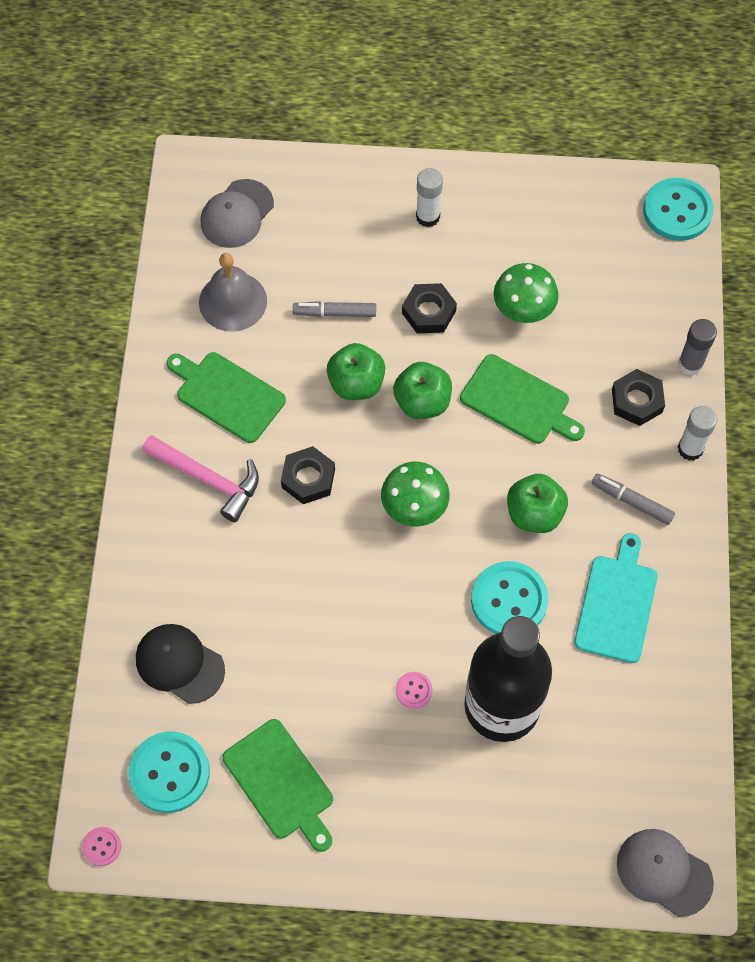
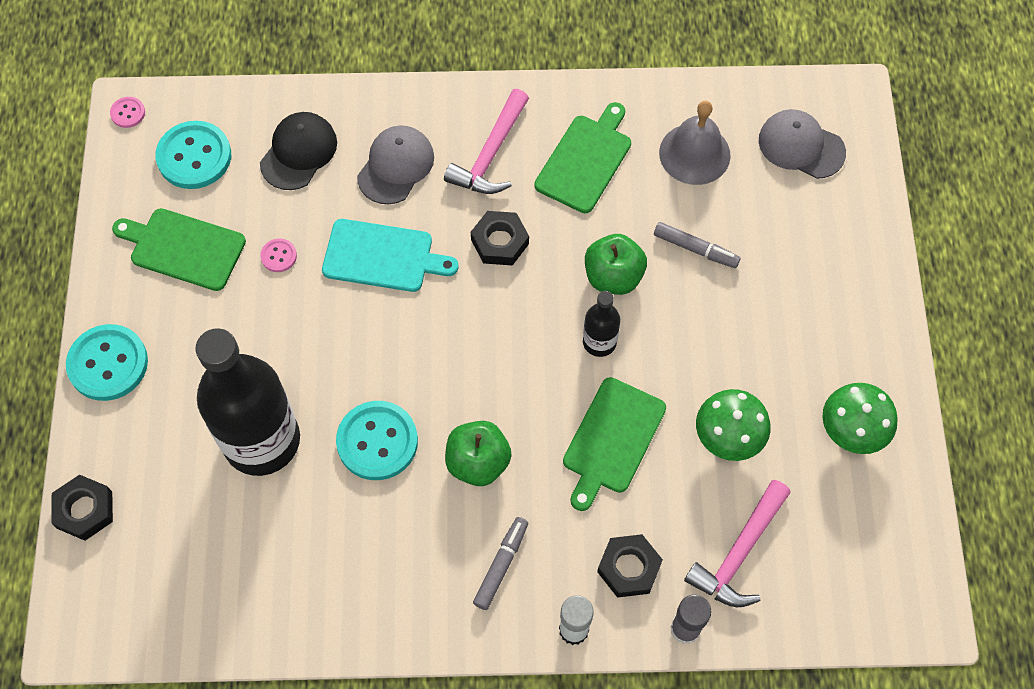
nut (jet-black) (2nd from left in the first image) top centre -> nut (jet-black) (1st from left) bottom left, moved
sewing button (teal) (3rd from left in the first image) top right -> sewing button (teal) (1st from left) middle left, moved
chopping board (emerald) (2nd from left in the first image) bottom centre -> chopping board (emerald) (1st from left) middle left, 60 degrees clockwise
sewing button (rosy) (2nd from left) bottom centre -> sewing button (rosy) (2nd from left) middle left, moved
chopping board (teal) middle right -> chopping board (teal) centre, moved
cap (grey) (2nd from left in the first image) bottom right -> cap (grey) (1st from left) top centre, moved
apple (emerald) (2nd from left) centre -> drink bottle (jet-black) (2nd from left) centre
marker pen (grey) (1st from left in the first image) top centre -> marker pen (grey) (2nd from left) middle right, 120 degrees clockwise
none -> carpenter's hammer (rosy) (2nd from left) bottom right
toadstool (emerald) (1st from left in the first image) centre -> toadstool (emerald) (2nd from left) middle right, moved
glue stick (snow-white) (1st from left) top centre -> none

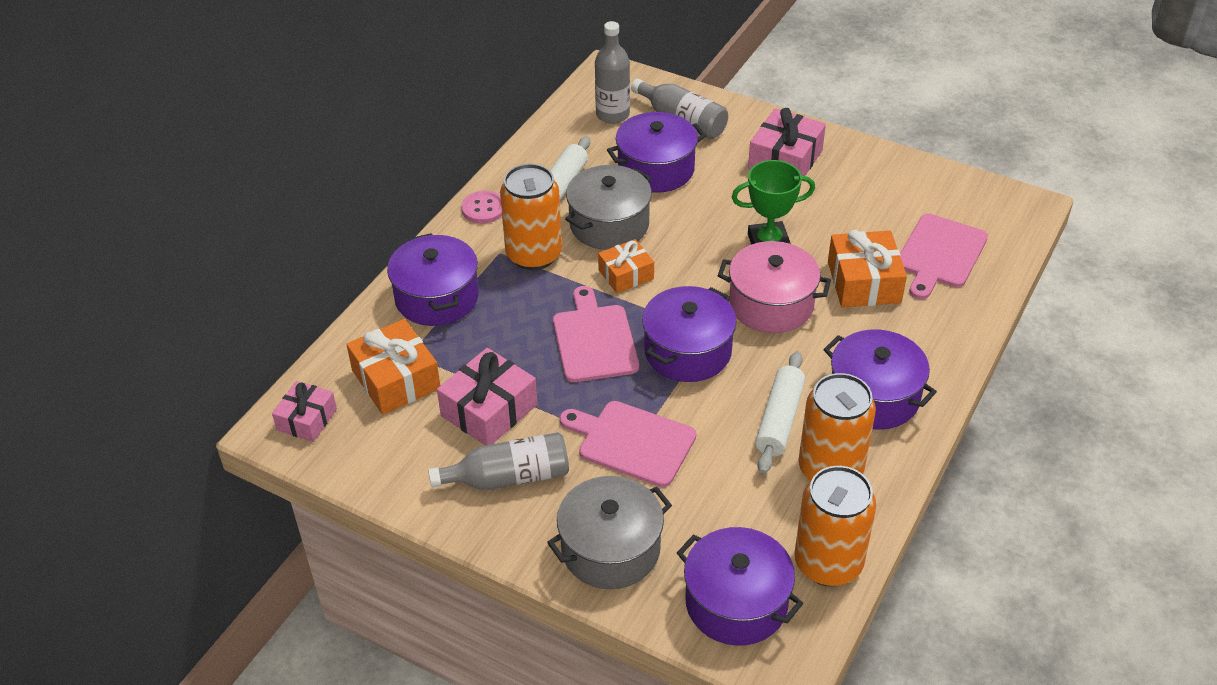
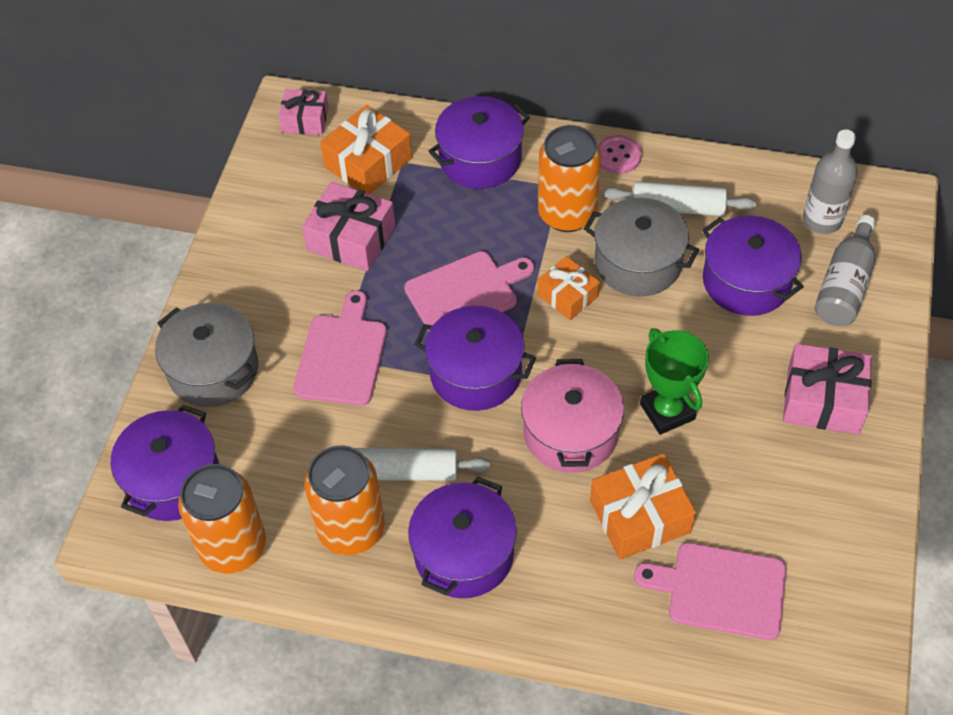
drink bottle (grey) (1st from left) bottom centre -> none

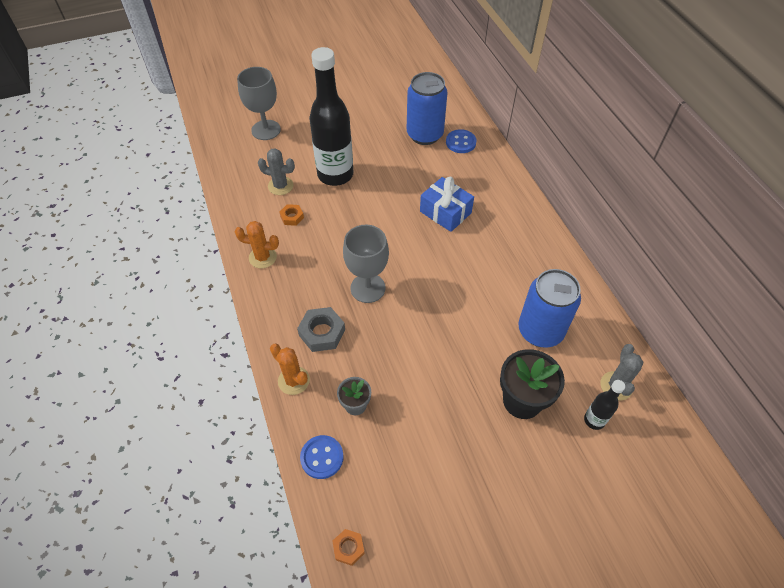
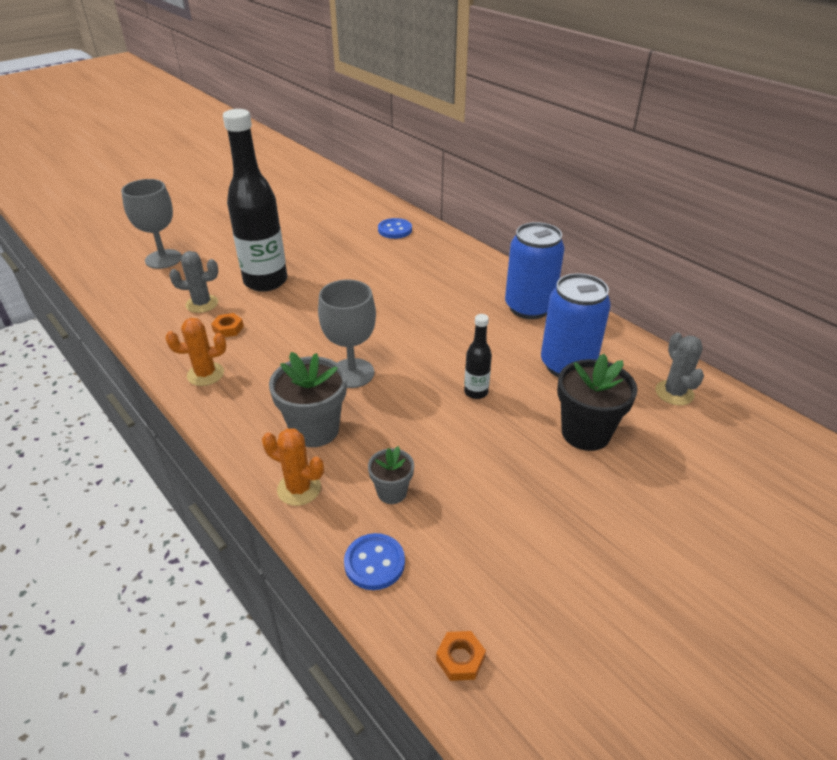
nut (grey) centre -> plant pot (grey) (1st from left) centre
drink bottle (jet-black) (2nd from left) bottom right -> drink bottle (jet-black) (2nd from left) centre, moved
tin (royal blue) (1st from left) top centre -> tin (royal blue) (1st from left) centre, moved
present (royal blue) centre -> none

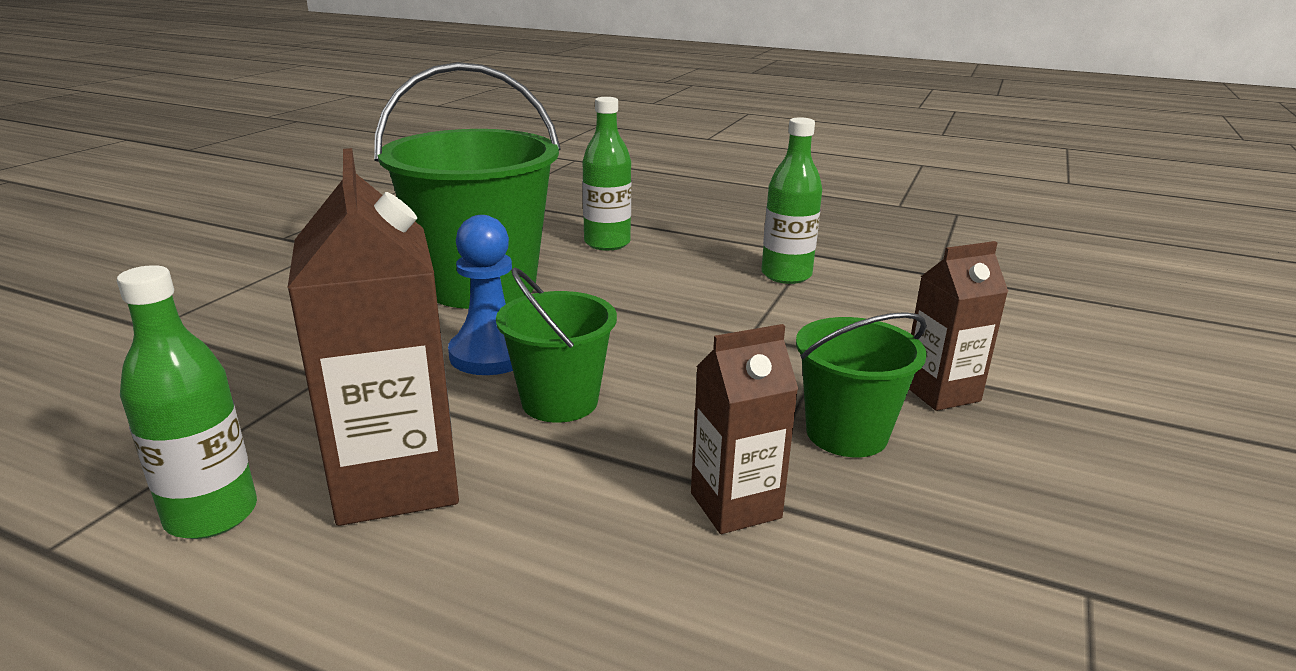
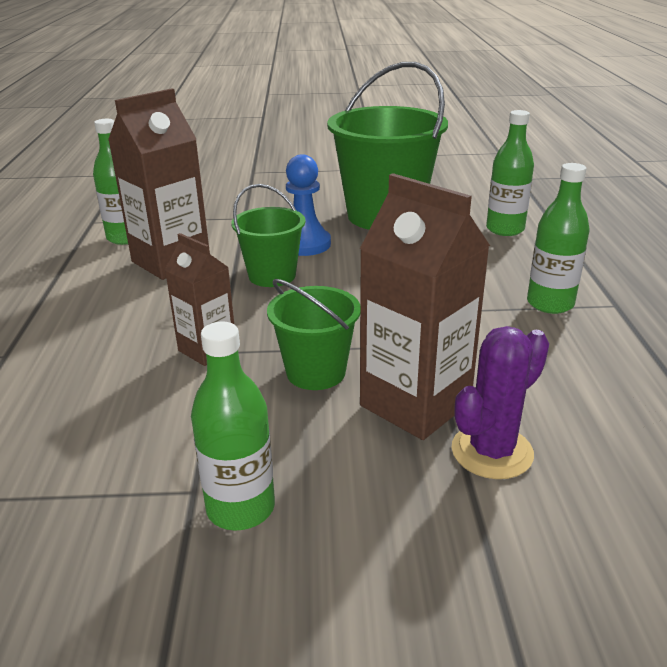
none -> drink bottle (emerald) (2nd from left) centre
milk carton (dark brown) (3rd from left) middle right -> milk carton (dark brown) (3rd from left) centre, x1.69
none -> prickly plant (violet) middle right

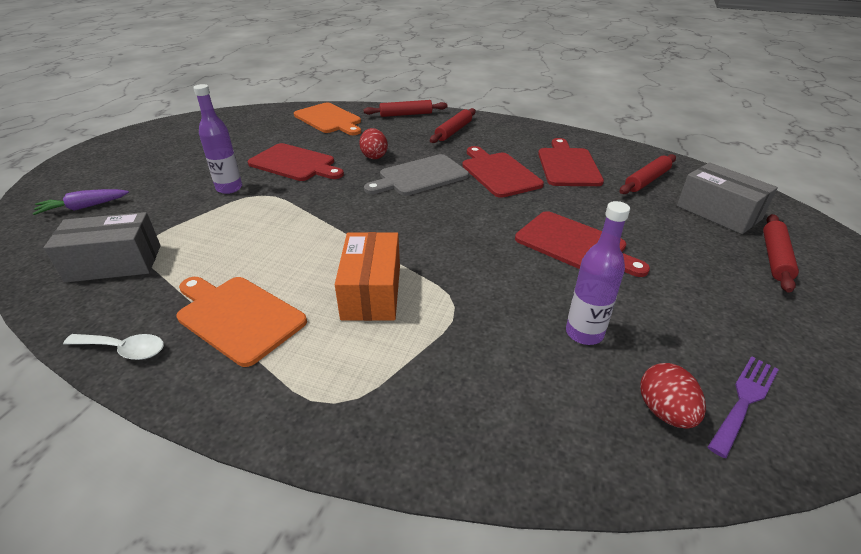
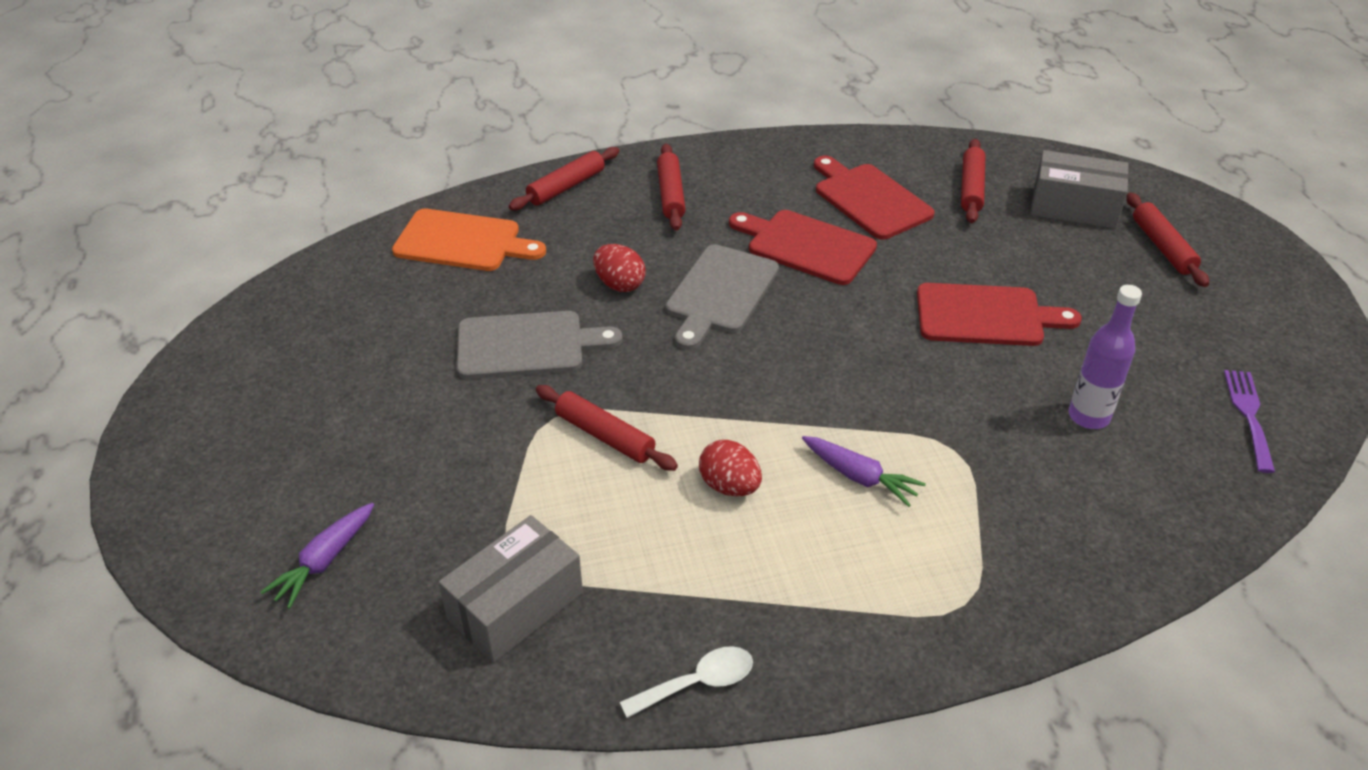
chopping board (red) (1st from left) top centre -> chopping board (grey) (1st from left) centre
none -> dough roller (red) (2nd from left) centre
toy egg (red) (2nd from left) bottom right -> toy egg (red) (2nd from left) centre, moved
parcel (orange-coloured) centre -> carrot (violet) (2nd from left) centre
chopping board (orange-coloured) (1st from left) middle left -> none
drink bottle (violet) (1st from left) top left -> none

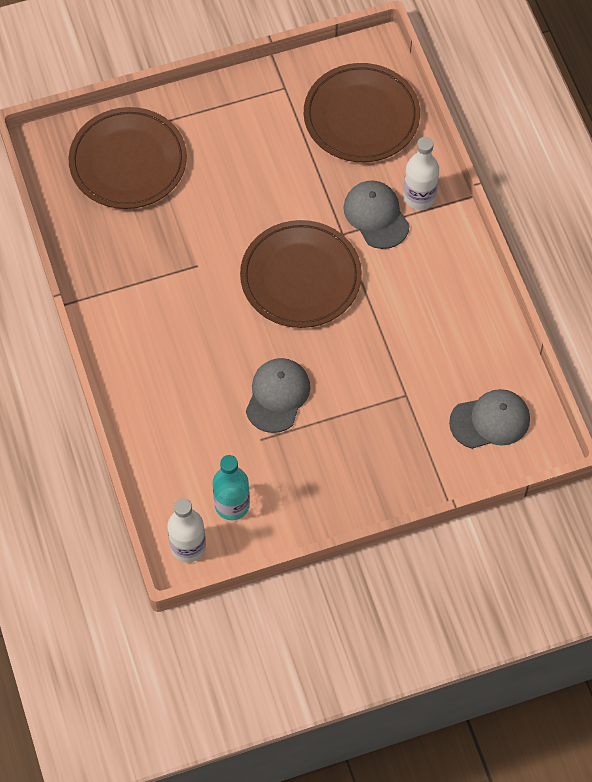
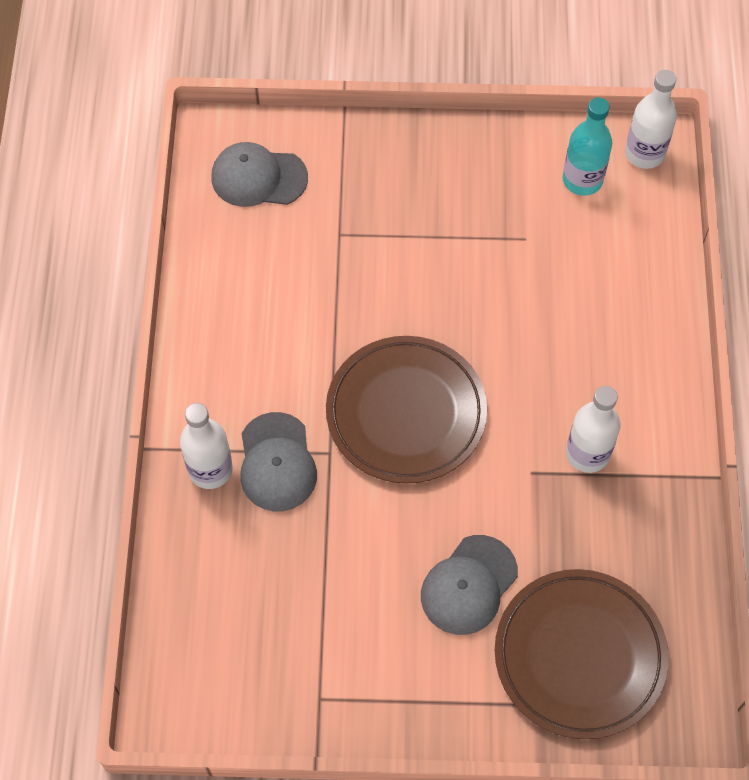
cap (grey) (1st from left in the first image) centre -> cap (grey) (3rd from left) bottom centre, moved
none -> drink bottle (snow-white) (2nd from left) middle right
flat dish (dark brown) (3rd from left) top centre -> none

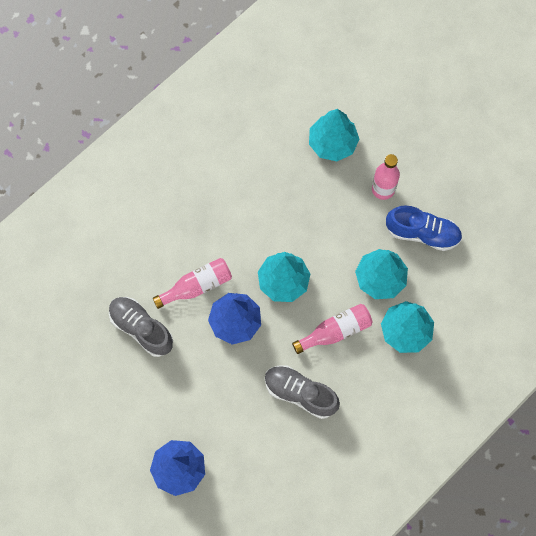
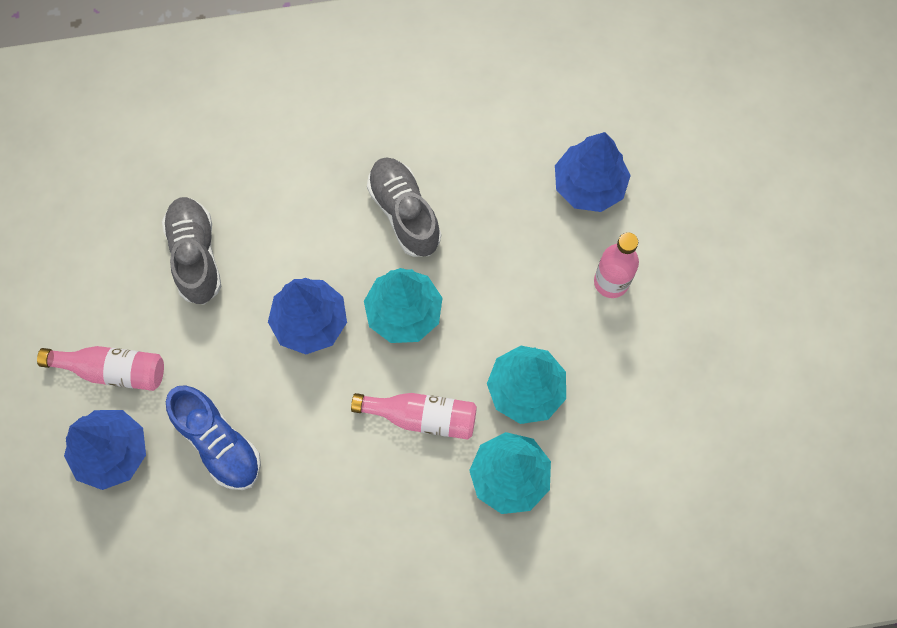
drink bottle (rosy) (1st from left) centre -> drink bottle (rosy) (1st from left) middle left, moved
lace-up shoe (royal blue) middle right -> lace-up shoe (royal blue) bottom left, moved
lace-up shoe (grey) (2nd from left) bottom centre -> lace-up shoe (grey) (2nd from left) top centre, moved
fir tree (teal) (2nd from left) top centre -> fir tree (royal blue) (3rd from left) top centre

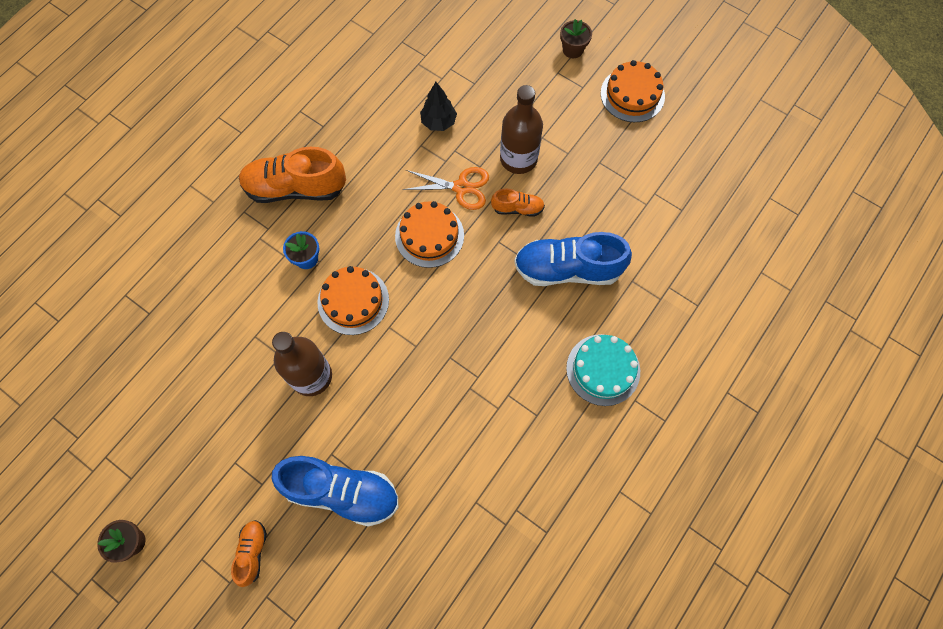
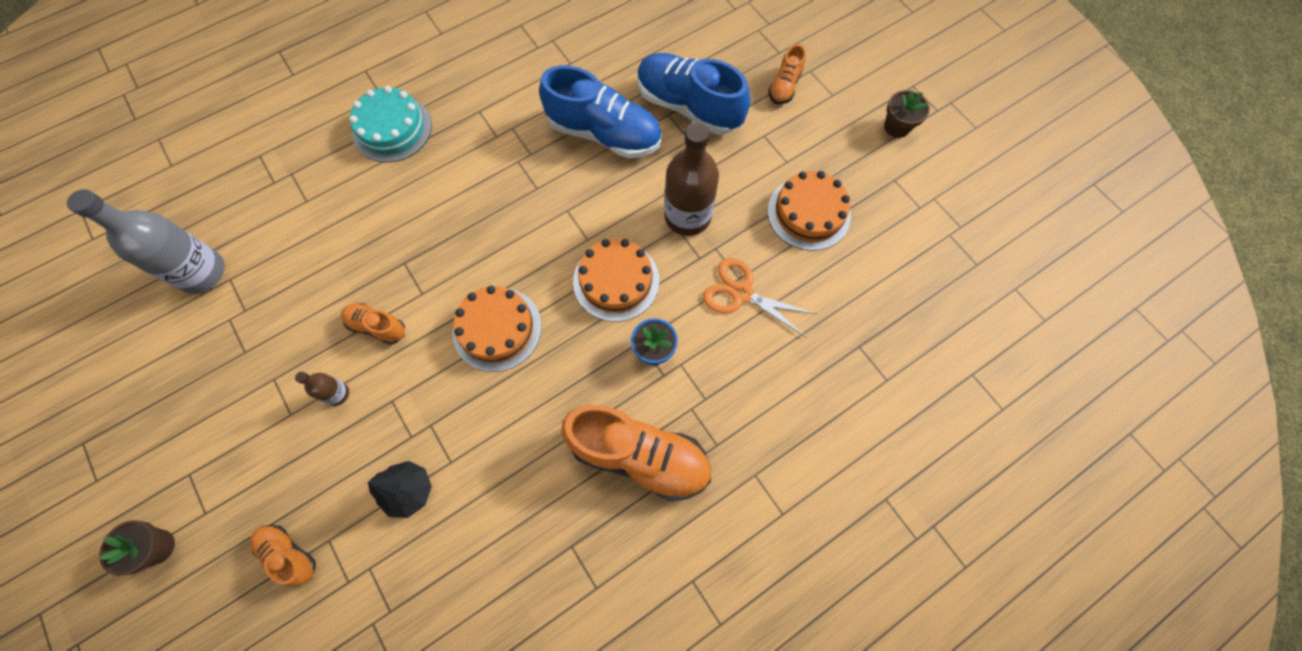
none -> drink bottle (grey) middle left
none -> lace-up shoe (orange-coloured) (1st from left) bottom left
drink bottle (dark brown) (2nd from left in the first image) top centre -> drink bottle (dark brown) (1st from left) middle left, x0.46
lace-up shoe (royal blue) (2nd from left in the first image) centre -> lace-up shoe (royal blue) (1st from left) top centre, moved
scissors (orange-coloured) top centre -> scissors (orange-coloured) centre, moved
cake (orange-coloured) (3rd from left) top right -> cake (orange-coloured) (3rd from left) top centre, moved

